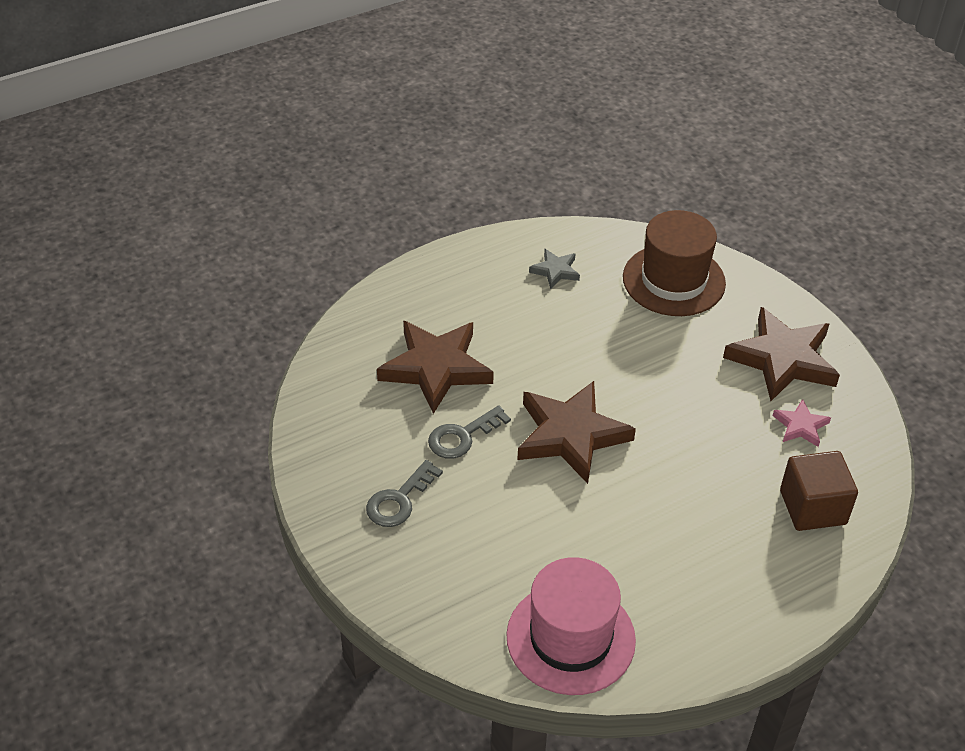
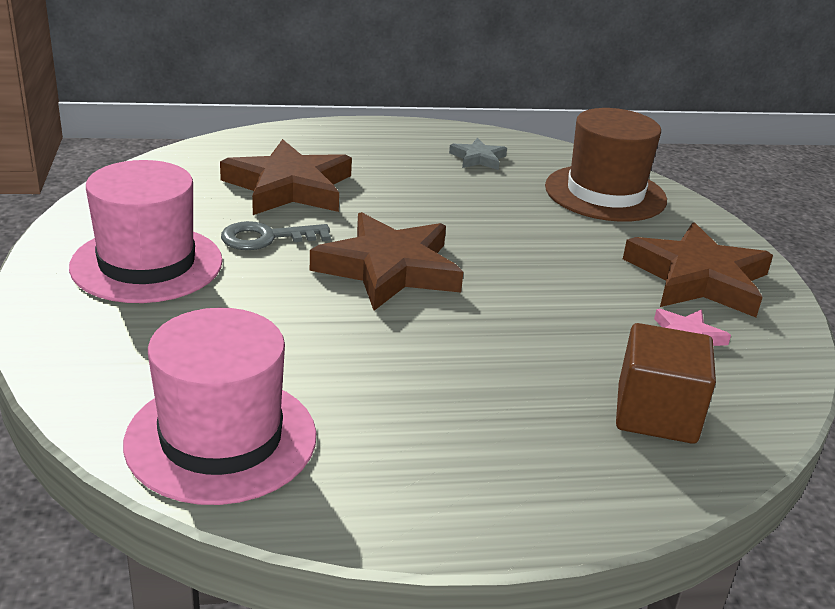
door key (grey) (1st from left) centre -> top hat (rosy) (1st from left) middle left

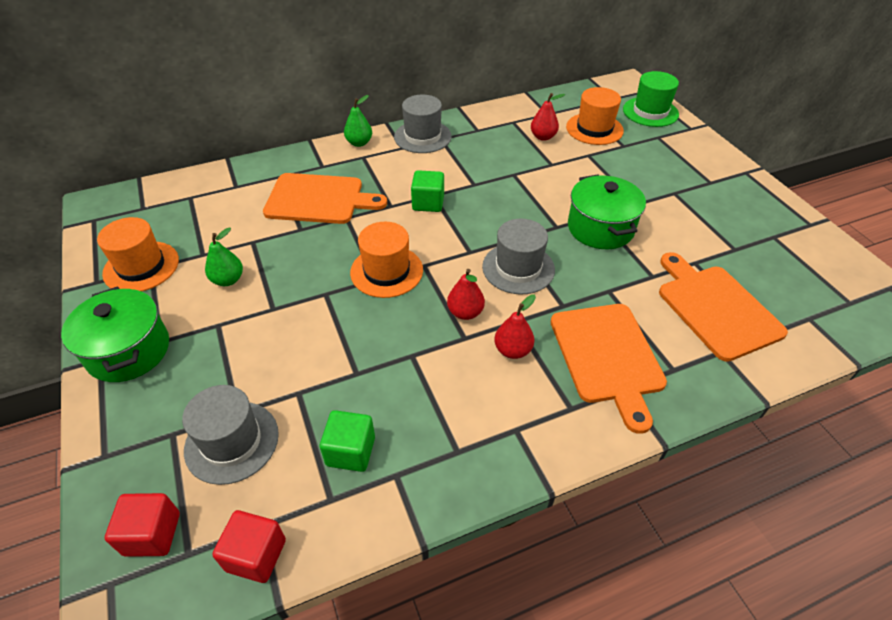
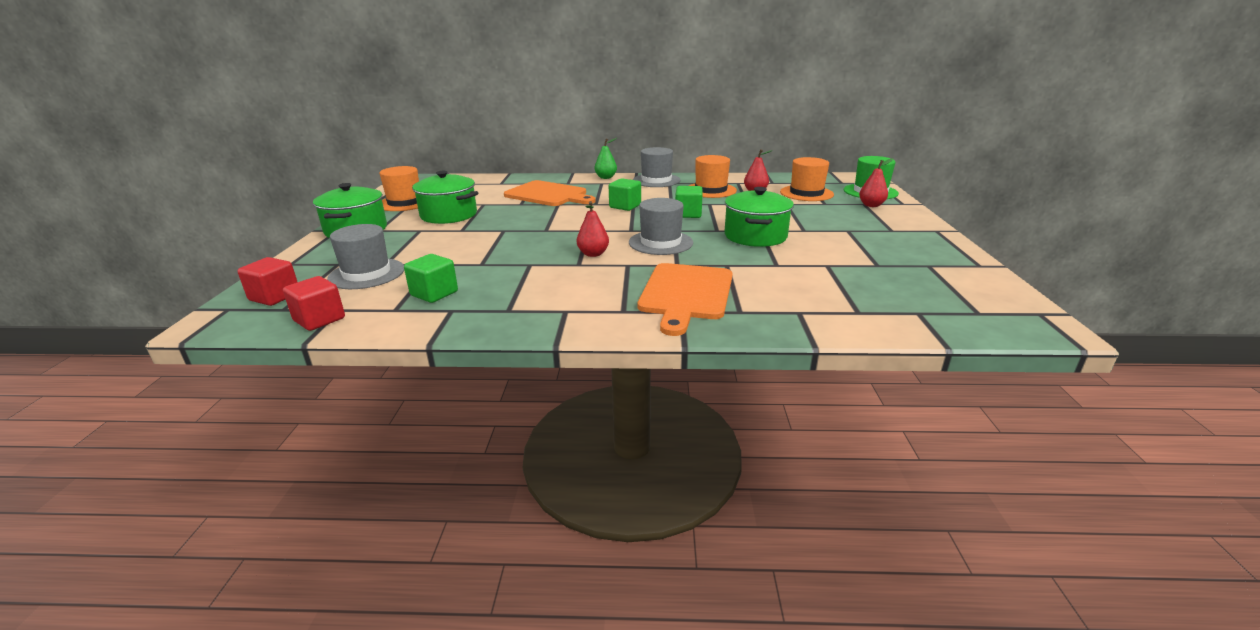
pear (emerald) (1st from left) middle left -> stockpot (emerald) (2nd from left) top centre
none -> cube (emerald) (3rd from left) top centre
top hat (orange-coloured) (2nd from left) centre -> top hat (orange-coloured) (2nd from left) top centre, moved
pear (red) (2nd from left in the first image) centre -> pear (red) (3rd from left) top right, moved
chopping board (orange-coloured) (3rd from left) middle right -> none

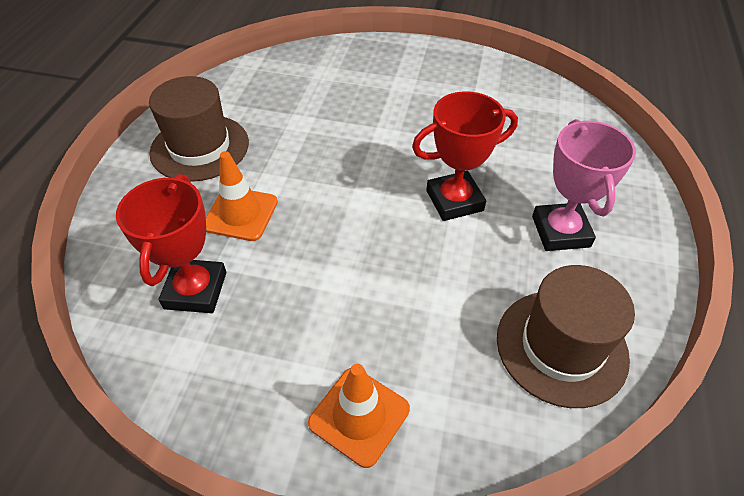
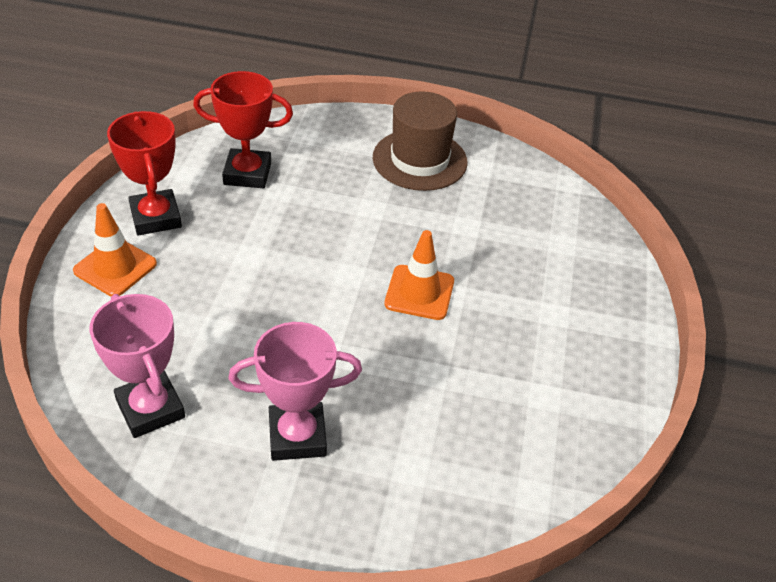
top hat (dark brown) (2nd from left) bottom right -> prize cup (rosy) (1st from left) middle left
prize cup (red) (2nd from left in the first image) top centre -> prize cup (red) (1st from left) top left, moved
safety cone (orange-coloured) (1st from left in the first image) middle left -> safety cone (orange-coloured) (2nd from left) centre, moved

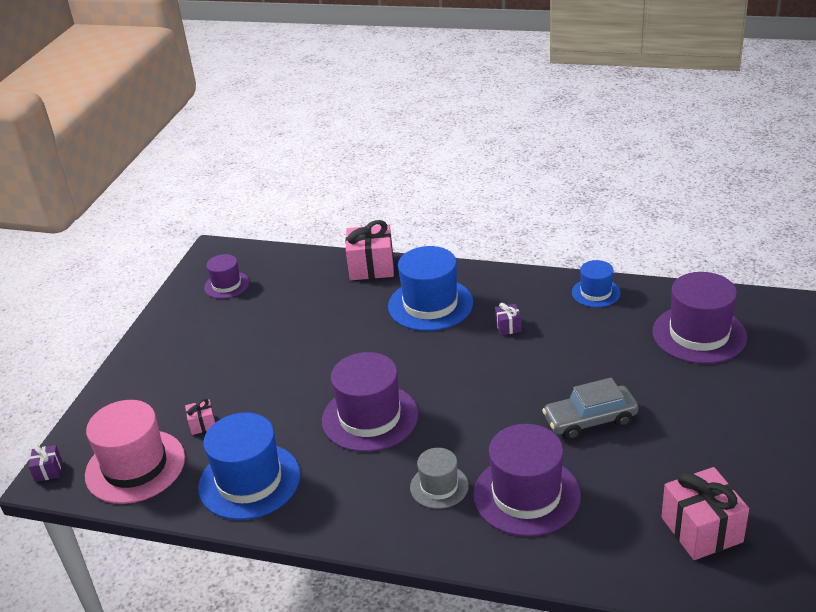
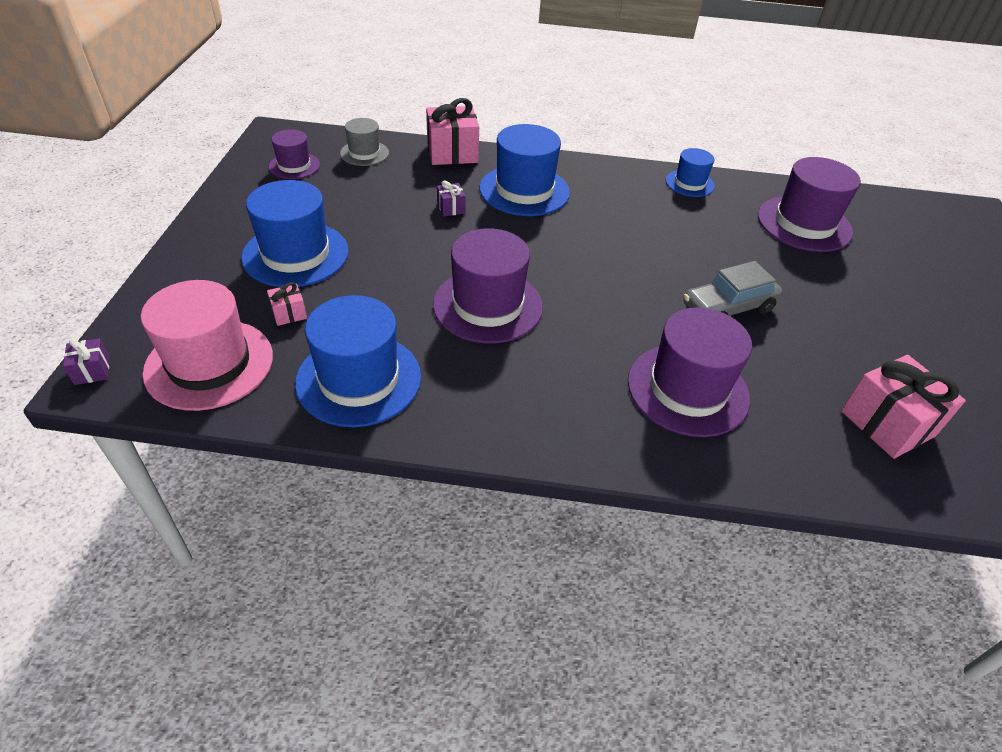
none -> top hat (royal blue) (1st from left) top left
top hat (grey) bottom centre -> top hat (grey) top centre, moved
present (violet) (2nd from left) centre -> present (violet) (2nd from left) top centre, moved

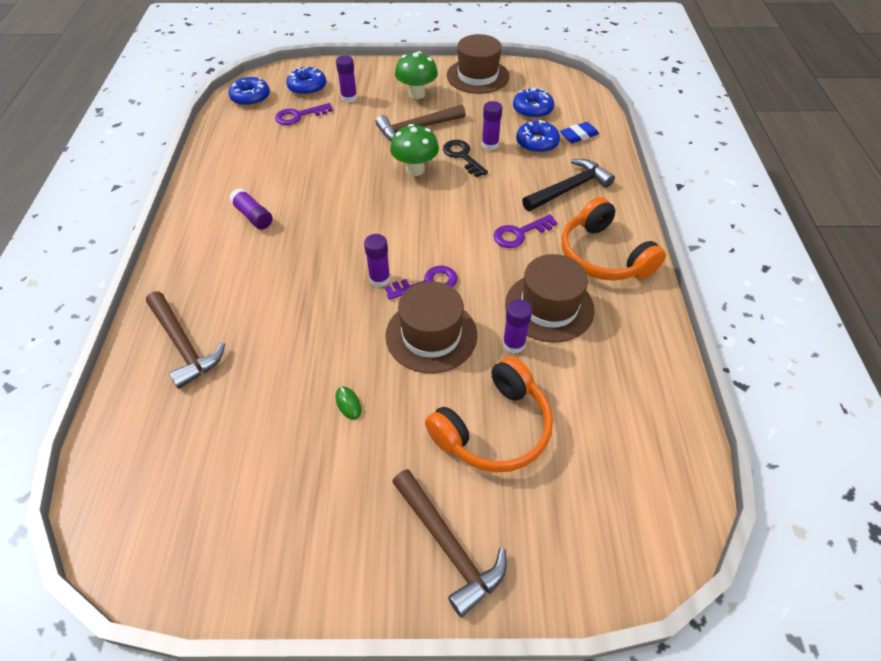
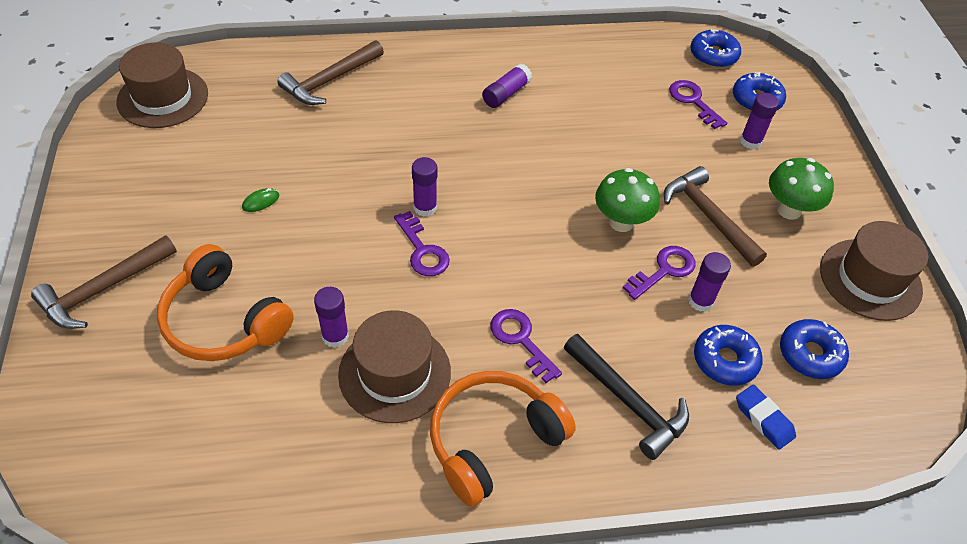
top hat (dark brown) (1st from left) centre -> top hat (dark brown) (1st from left) top left, moved
door key (jet-black) top centre -> door key (violet) (3rd from left) middle right

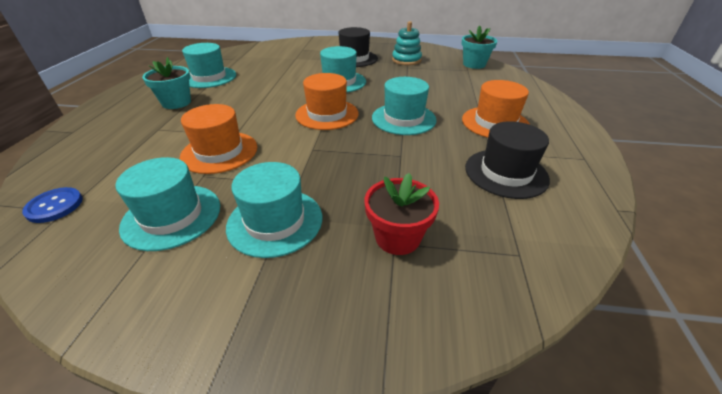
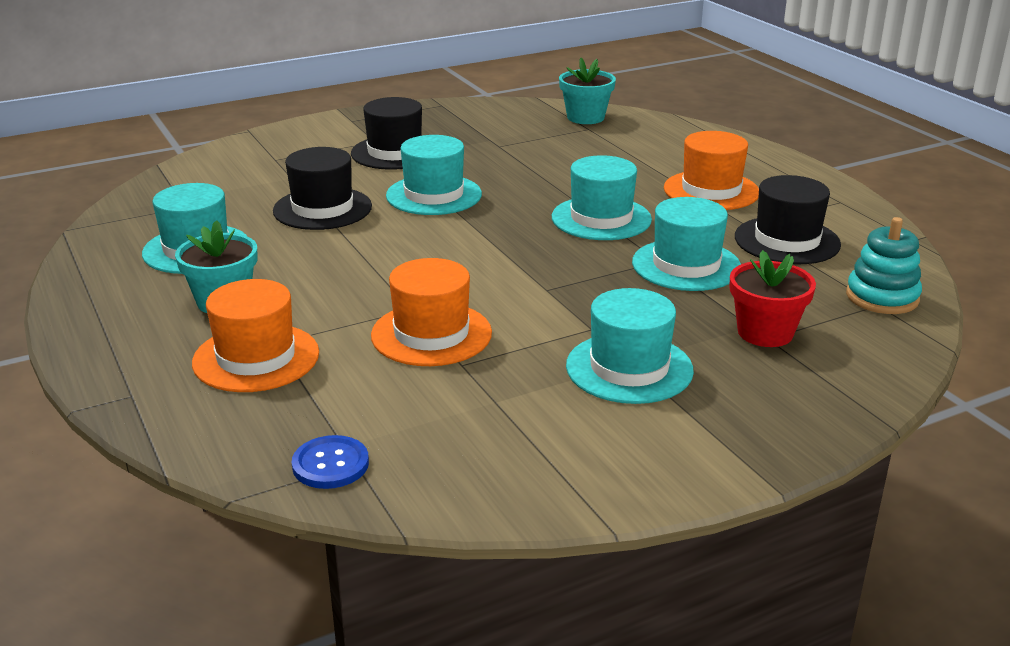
top hat (orange-coloured) (2nd from left in the first image) top centre -> top hat (orange-coloured) (1st from left) middle left, moved
none -> top hat (jet-black) (1st from left) top left
top hat (teal) (1st from left in the first image) middle left -> top hat (teal) (5th from left) middle right, moved
stacking toy (teal) top centre -> stacking toy (teal) middle right, moved

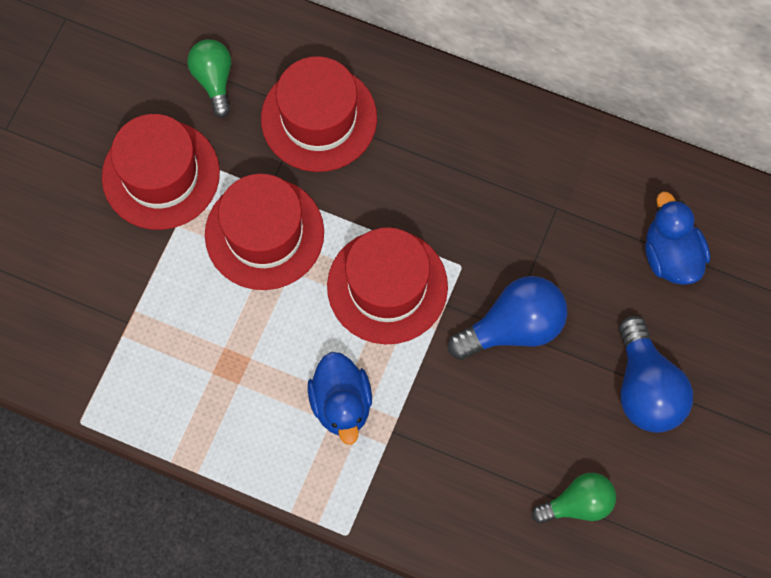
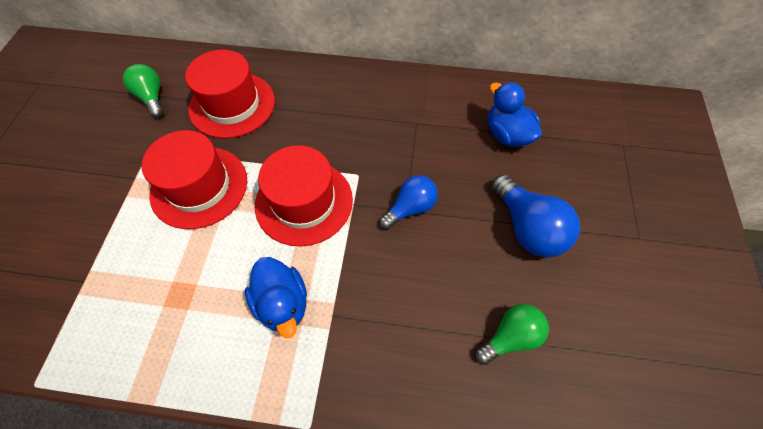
bulb (royal blue) (1st from left) centre, x0.66
top hat (red) (1st from left) top left -> none

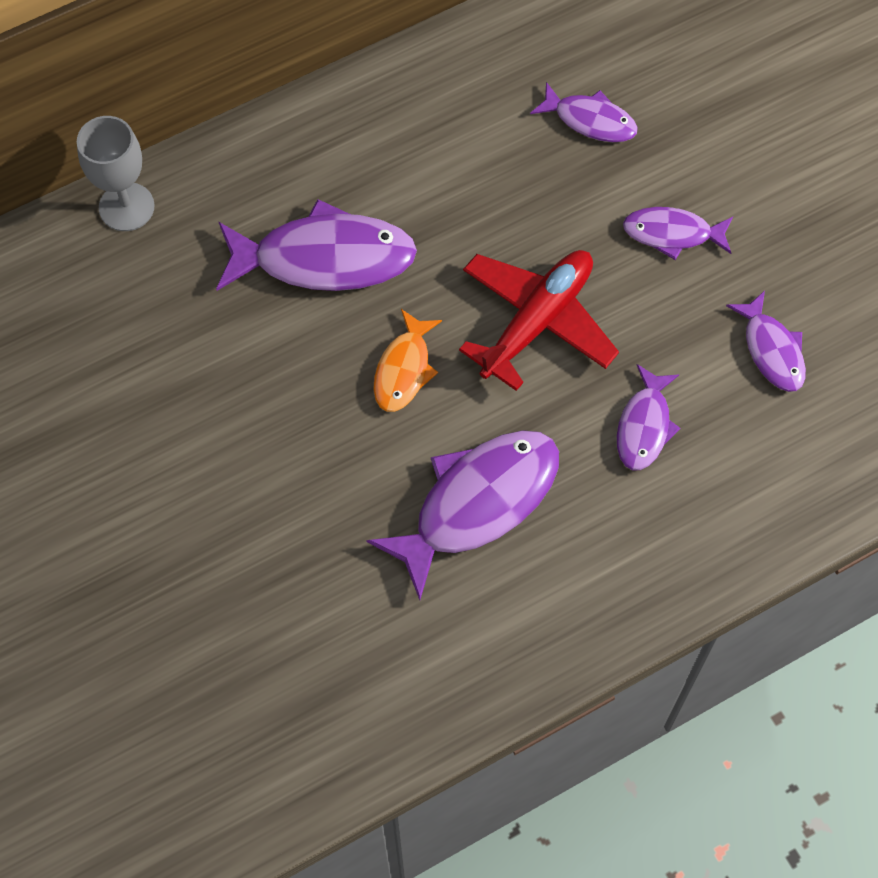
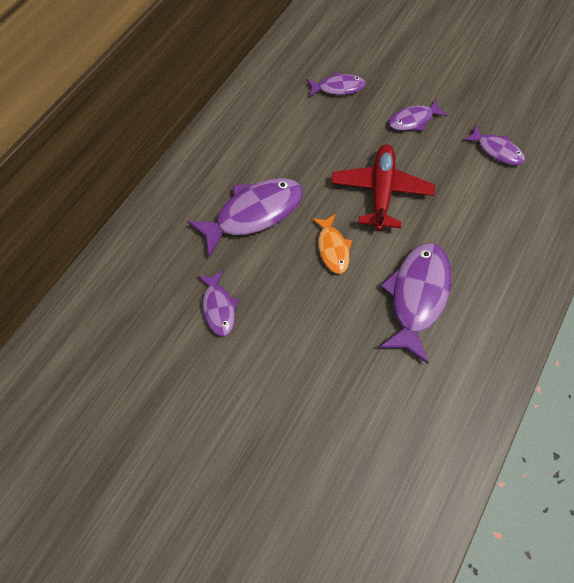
toy fish (violet) (4th from left in the first image) middle right -> toy fish (violet) (1st from left) centre, moved
wine glass (grey) top left -> none

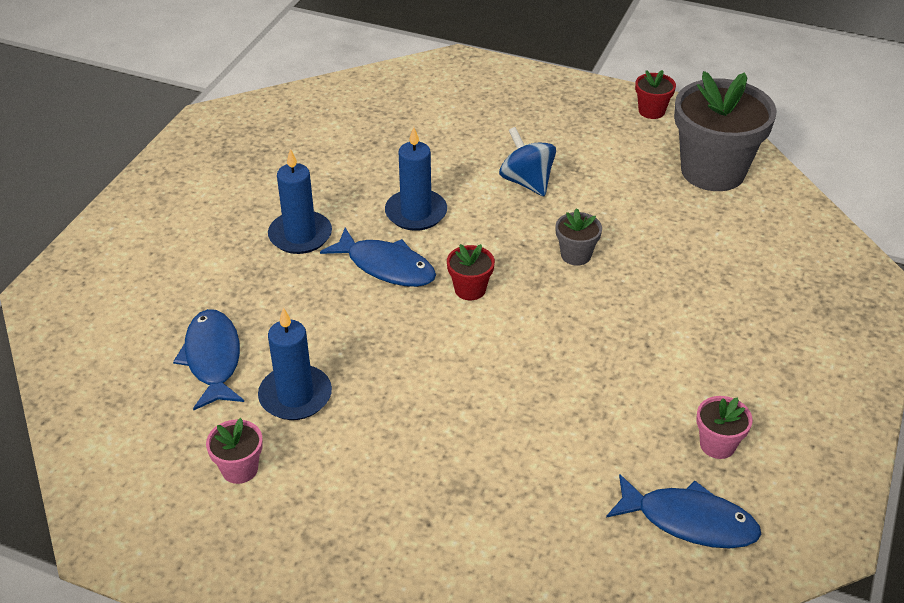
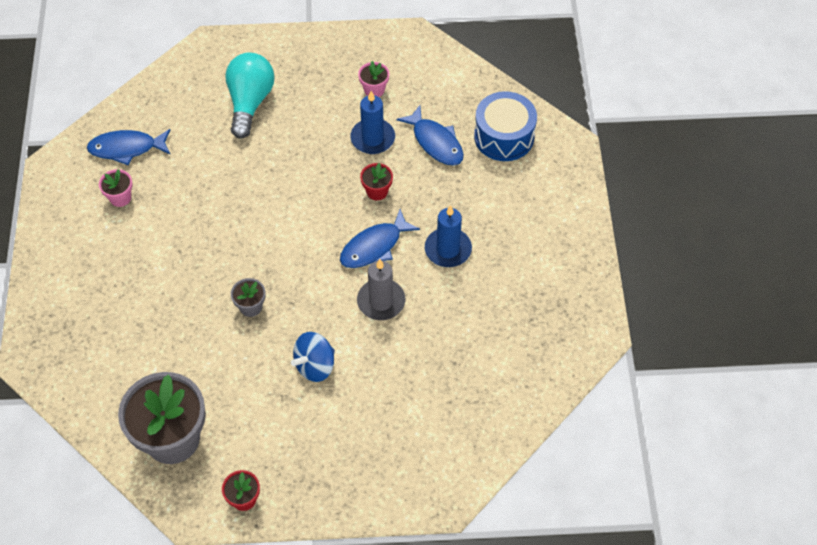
none -> bulb (teal) top left
spinning top (royal blue) top centre -> spinning top (royal blue) centre, 105 degrees clockwise
toy fish (royal blue) (2nd from left) centre, 45 degrees counterclockwise
candle (royal blue) (3rd from left) top centre -> candle (grey) centre
plant pot (red) (1st from left in the first image) centre -> plant pot (red) (2nd from left) top centre, moved
none -> toy drum (royal blue) top centre

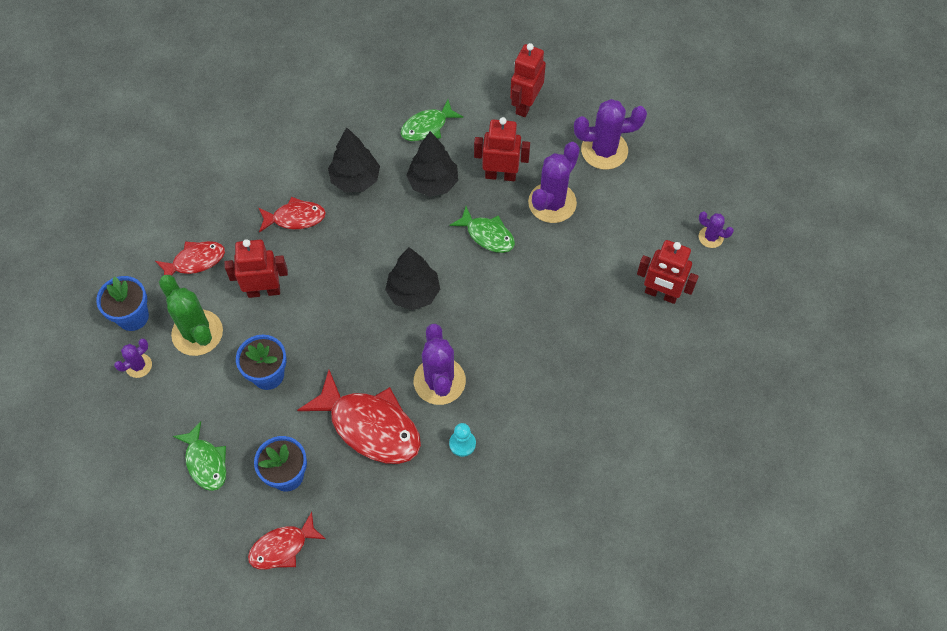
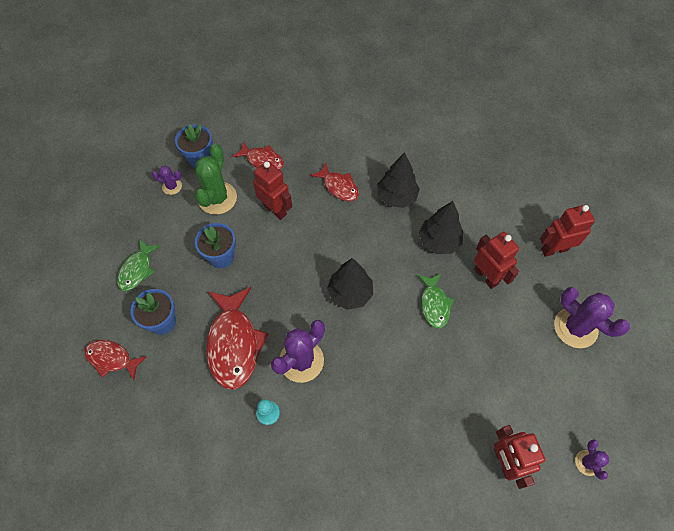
toy fish (emerald) (2nd from left) top centre -> none
prickly plant (violet) (3rd from left) top centre -> none

